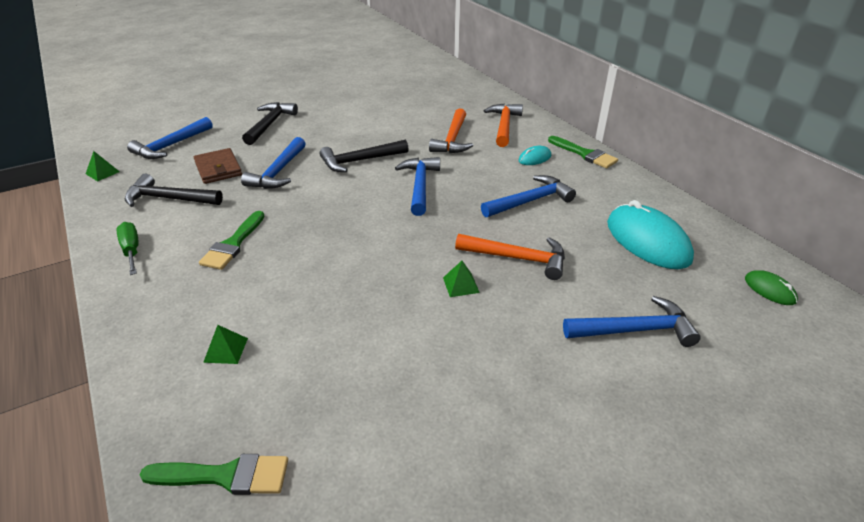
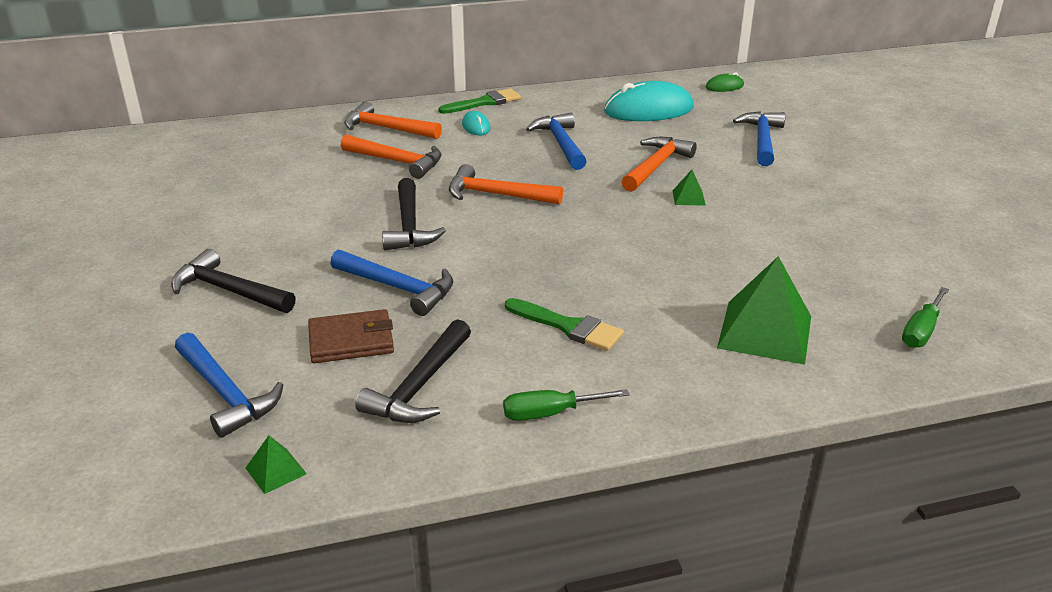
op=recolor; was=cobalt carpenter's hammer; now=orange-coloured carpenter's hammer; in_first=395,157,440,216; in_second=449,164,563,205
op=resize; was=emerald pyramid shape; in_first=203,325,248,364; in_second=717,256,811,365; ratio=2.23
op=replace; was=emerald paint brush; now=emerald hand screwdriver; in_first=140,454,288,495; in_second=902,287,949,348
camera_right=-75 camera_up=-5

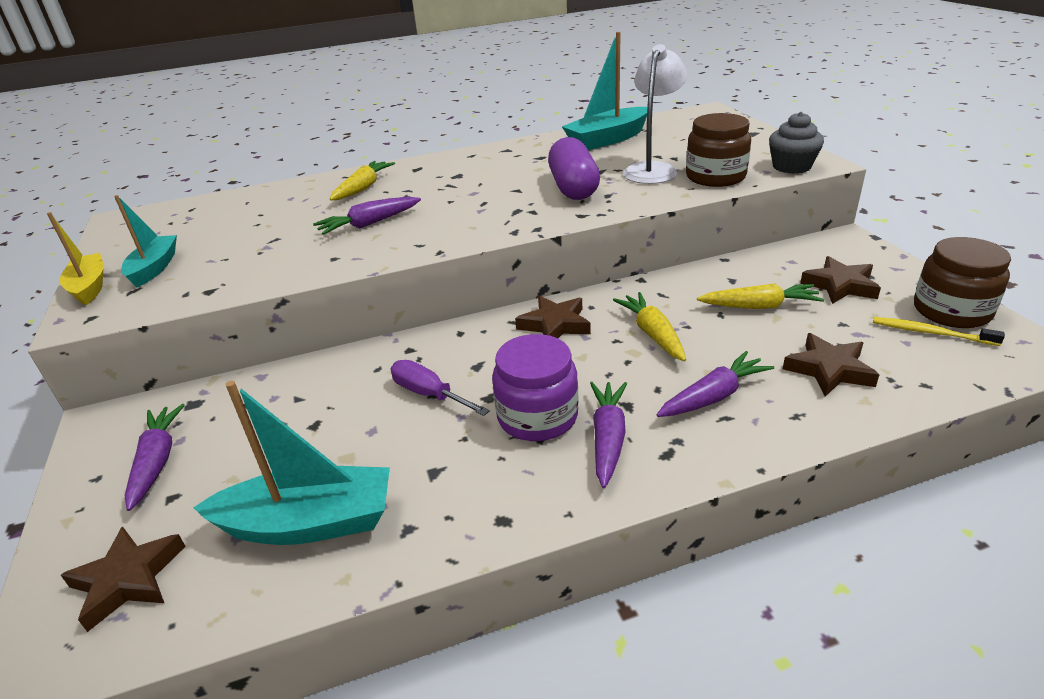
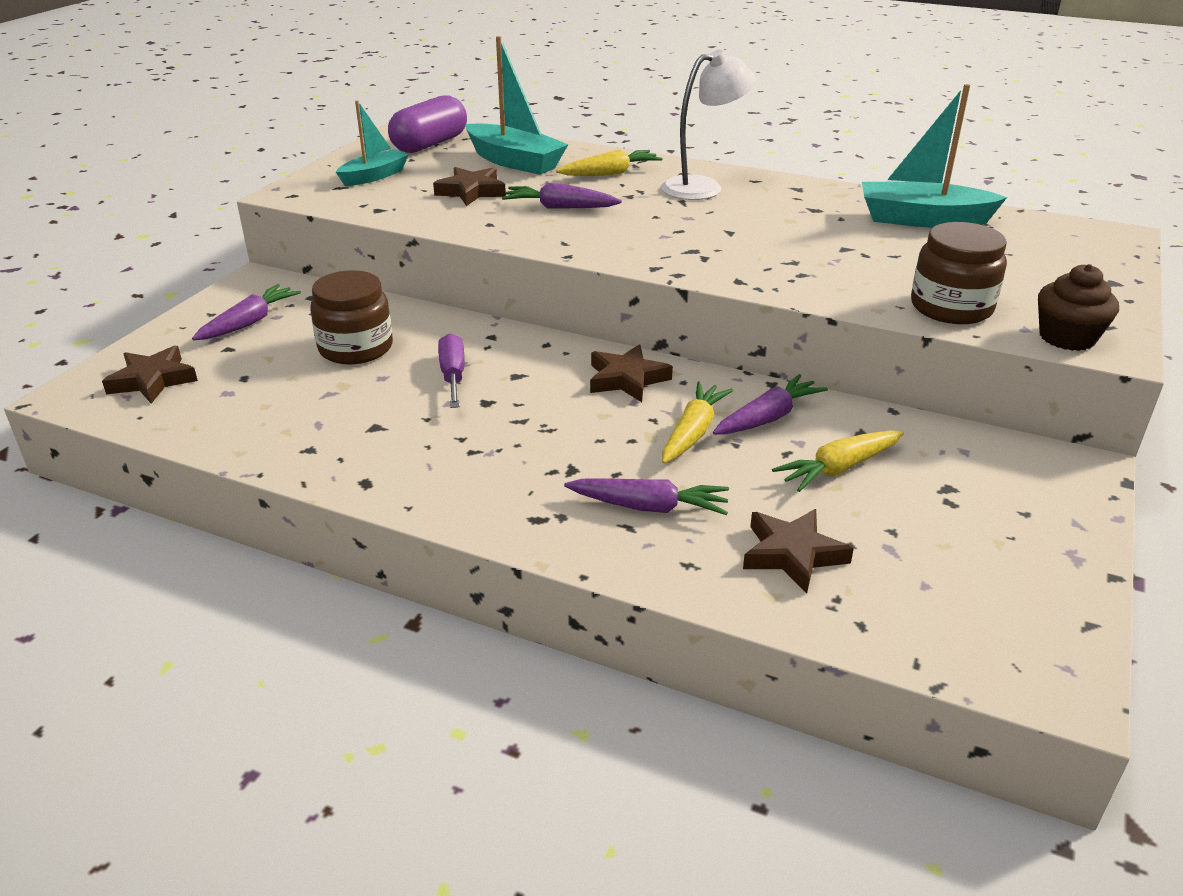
op=move; was=brown jar; in_first=914,237,1011,328; in_second=310,270,393,364
op=move; was=royal purple pill shape; in_first=548,137,600,200; in_second=388,95,467,153
op=move; was=brown five-pointed star; in_first=800,256,881,304; in_second=433,167,506,206
op=move; was=aqua sailboat; in_first=193,381,390,545; in_second=466,36,569,175
op=move; was=white lamp; in_first=623,44,687,184; in_second=661,49,756,200
op=move; was=royal purple root vegetable; in_first=590,382,627,488; in_second=713,374,828,435
op=rotate; was=yellow root vegetable; in_first=697,283,824,309; in_second=772,430,904,492; clockwise=105
op=recolor; was=grey cupcake; now=brown cupcake; in_first=769,112,824,174; in_second=1038,264,1119,351
op=delete; was=yellow sailboat; in_first=47,212,104,305
op=delete; was=royal purple jar; in_first=492,334,578,441
op=delete; was=yellow toothbrush; in_first=873,317,1005,346
camera_right=40 camera_up=0

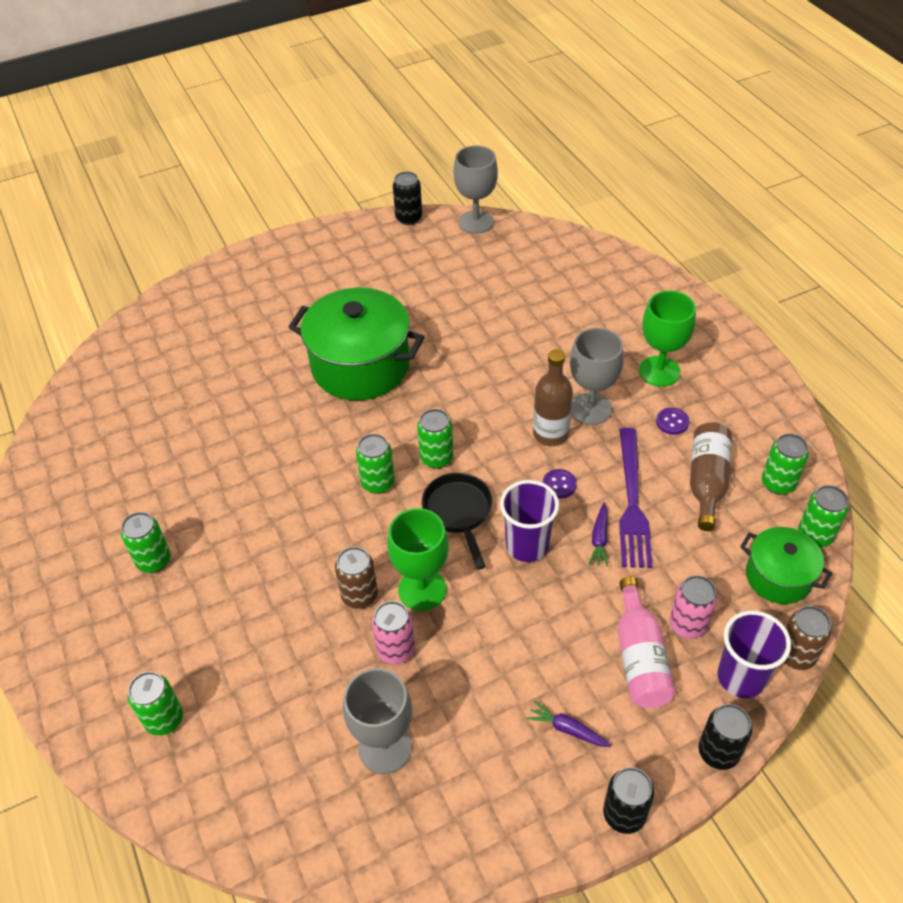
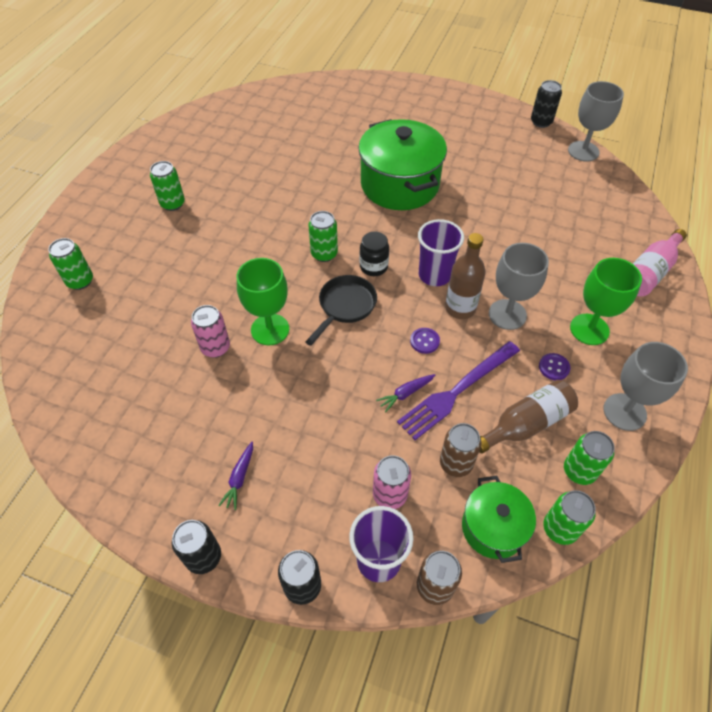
op=rotate; was=royal purple root vegetable; in_first=526,701,611,747; in_second=218,442,253,510; clockwise=-150
op=replace; was=emerald can; now=jet-black jar; in_first=417,409,453,469; in_second=359,232,389,276
op=move; was=royal purple beaker; in_first=500,480,559,562; in_second=418,219,464,286
op=move; was=brown can; in_first=335,547,378,609; in_second=440,423,481,477
op=move; was=grey goblet; in_first=343,668,412,774; in_second=603,342,688,431
op=move; was=pink flask; in_first=618,576,675,708; in_second=633,229,687,296
camera_right=45 camera_up=5

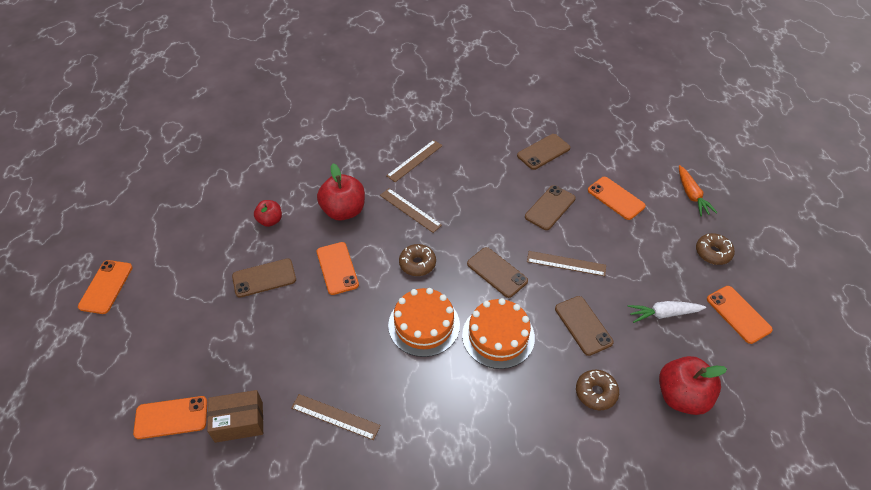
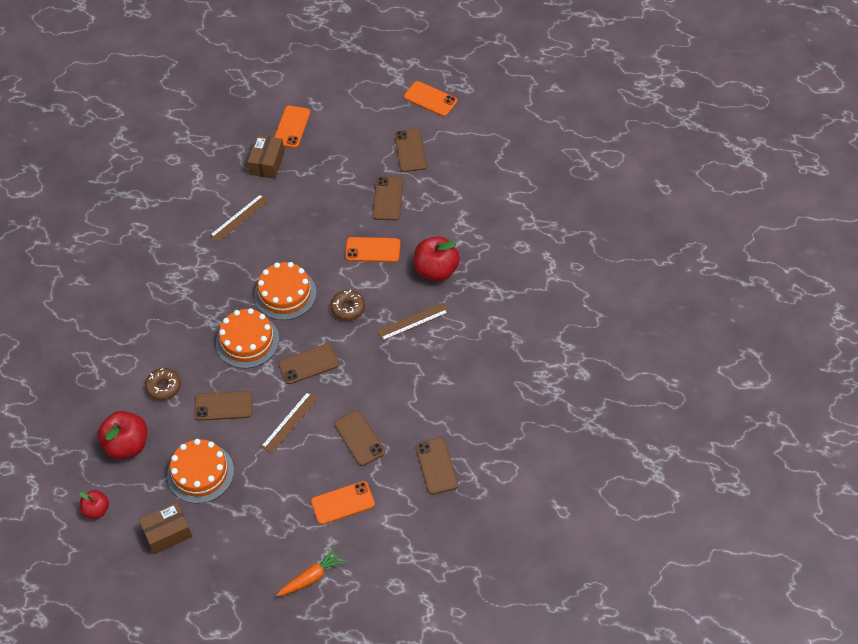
op=move; was=crimson apple fruit; in_first=254,200,282,227; in_second=79,490,109,518
op=replace; was=orange-coloured mobile phone; now=brown parcel; in_first=707,286,773,344; in_second=139,502,192,554
op=replace; was=white root vegetable; now=orange-coloured layer cake; in_first=628,301,706,323; in_second=167,439,234,504
op=rotate; was=orange-coloured root vegetable; in_first=679,165,718,216; in_second=276,547,346,597; clockwise=135
op=insert; now=brown mobile phone; in_second=395,129,427,172
op=delete; was=brown straightedge; in_first=386,140,443,182
op=delete; was=brown glazed donut; in_first=696,233,735,265
camera_right=115 camera_up=5

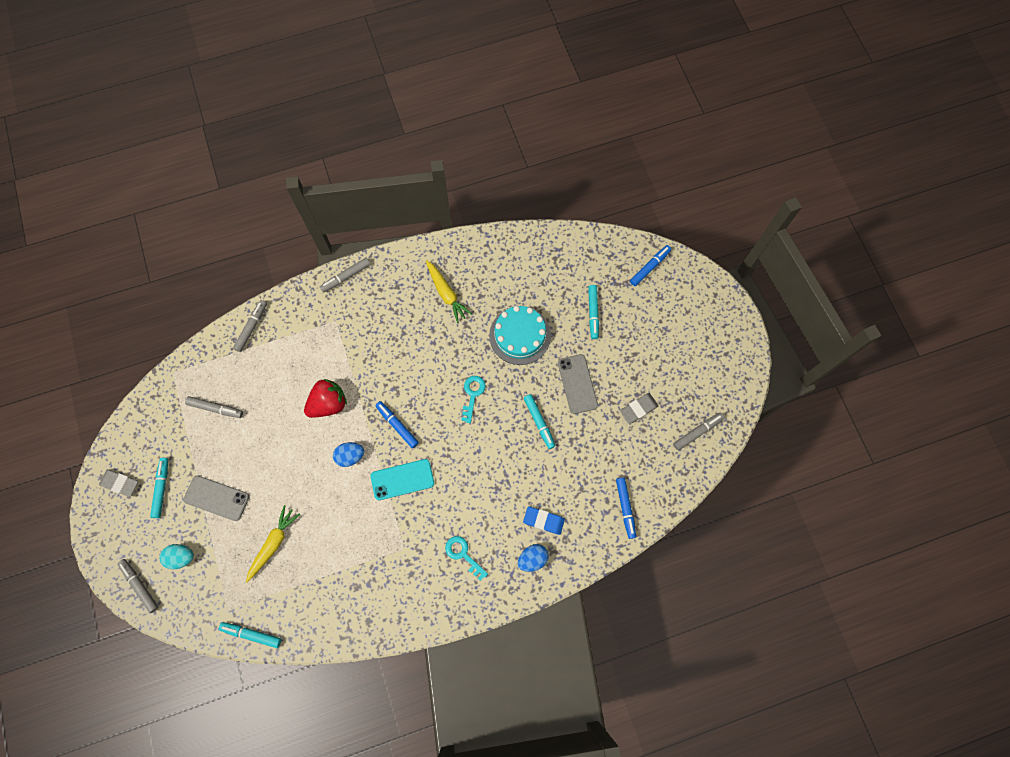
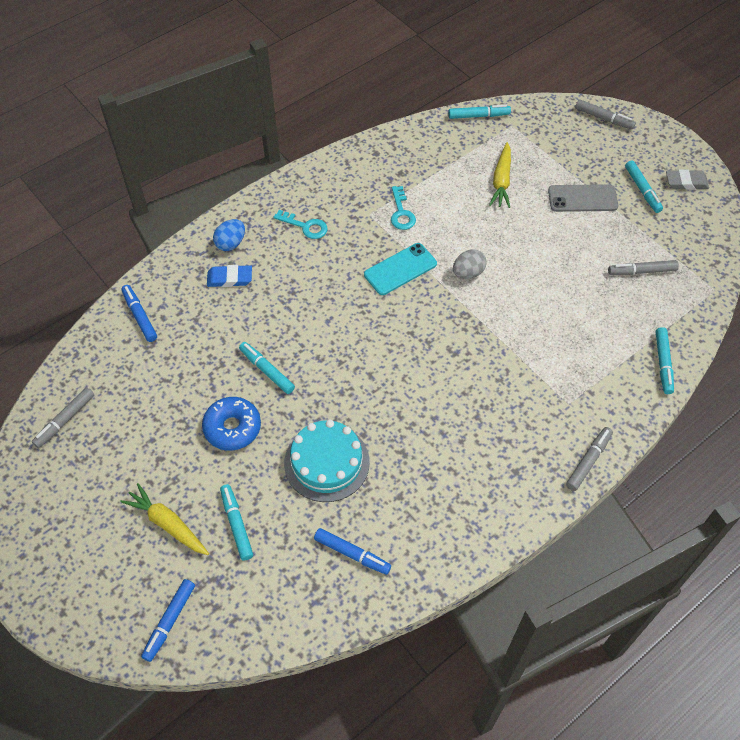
op=move; was=yellow root vegetable; in_first=426,260,472,323; in_second=120,483,209,555
op=replace; was=grey mobile phone; now=cobalt glazed donut; in_first=558,354,598,414; in_second=202,397,261,451
op=move; was=cobalt marker pen; in_first=375,401,419,448; in_second=314,528,391,575
op=move; was=aqua door key; in_first=461,376,486,423; in_second=391,186,416,230
op=recolor; was=cobalt egg shape; now=grey egg shape; in_first=333,442,364,467; in_second=453,249,486,279
op=recolor; was=grey marker pen; now=aqua marker pen; in_first=233,300,267,352; in_second=656,327,674,394
op=delete; was=aqua egg shape; in_first=160,544,194,569
op=delete; was=crimson berry; in_first=304,379,347,418
op=delete; was=grey gum eraser; in_first=620,393,658,424
camera_right=160 camera_up=-15

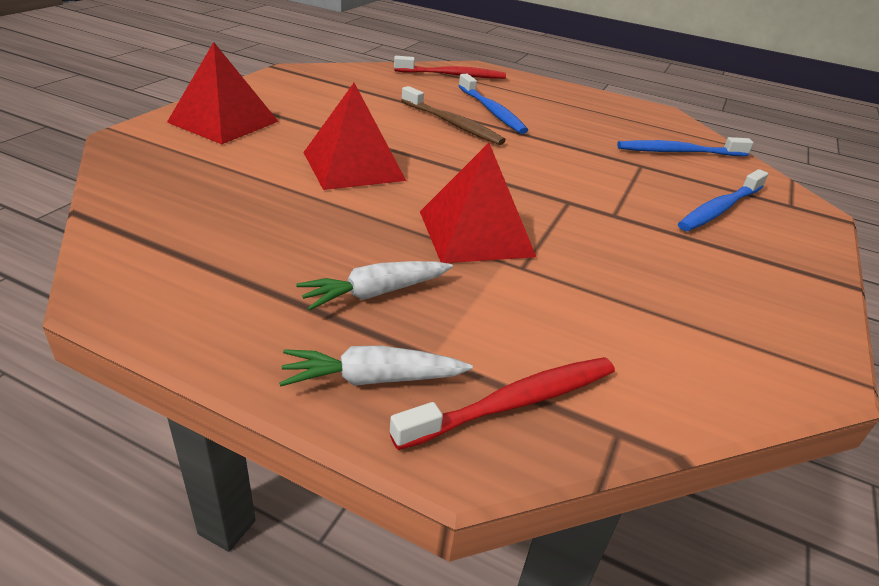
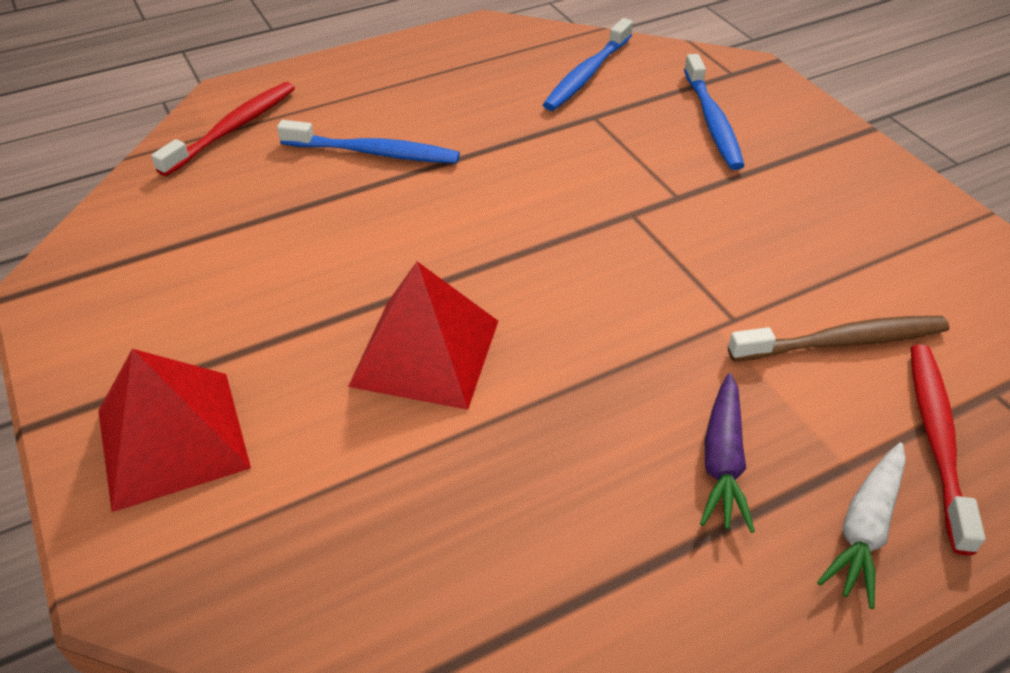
op=recolor; was=white root vegetable; now=royal purple root vegetable; in_first=296,261,453,311; in_second=700,373,755,533
op=move; was=brown toothbrush; in_first=401,86,506,145; in_second=728,316,949,361
op=delete; was=crimson pyramid shape; in_first=420,143,536,263
camera_right=-50 camera_up=10

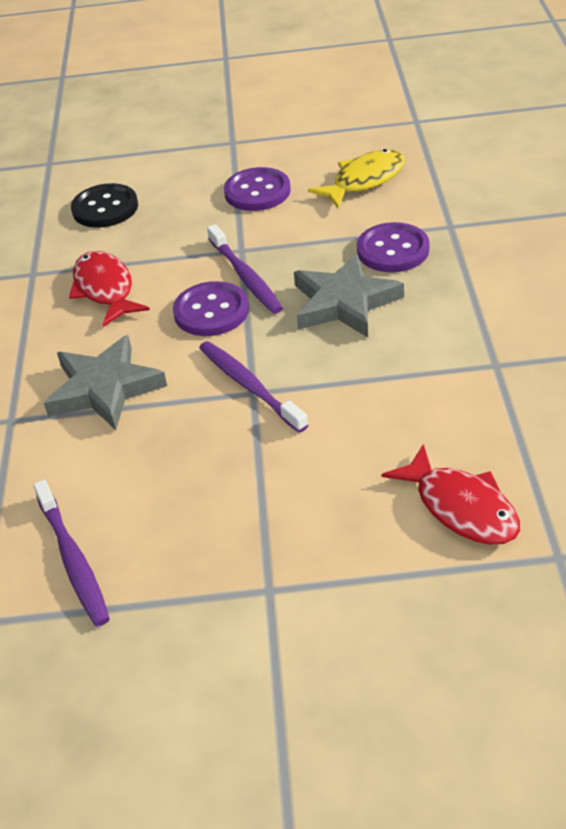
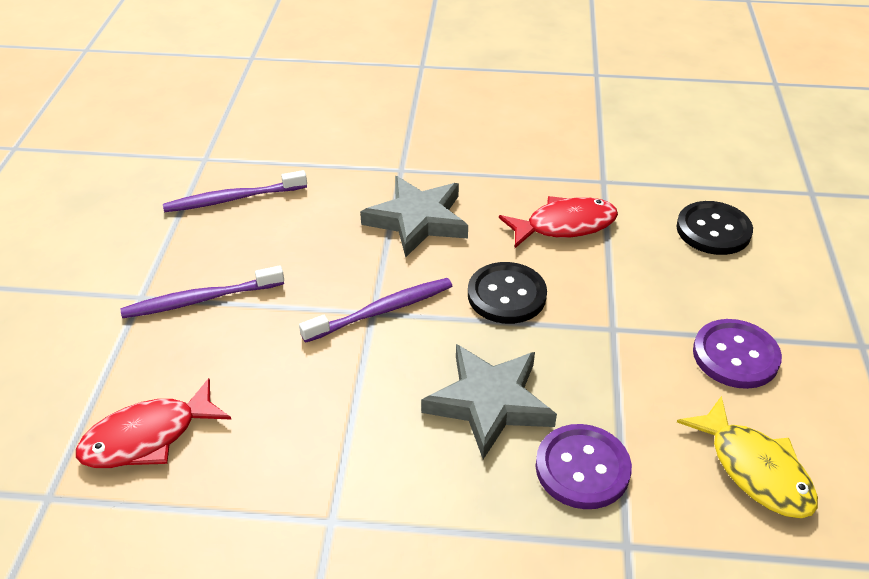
op=move; was=royal purple toothbrush; in_first=207,224,283,314; in_second=121,265,284,318
op=recolor; was=royal purple sewing button; now=jet-black sewing button; in_first=173,281,249,336; in_second=468,262,547,324
camera_right=95 camera_up=0

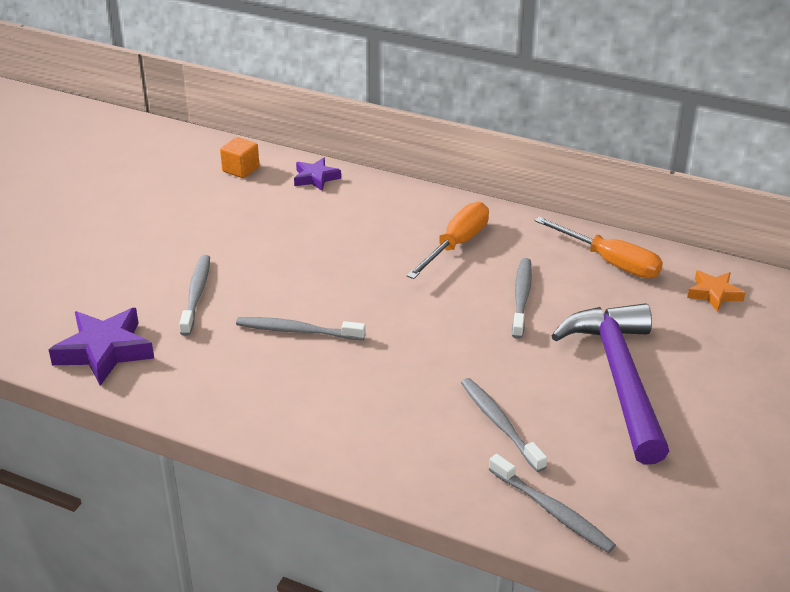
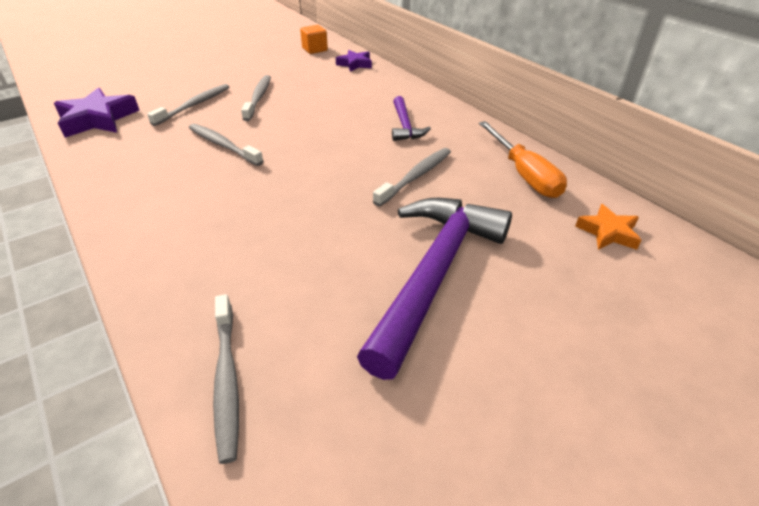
op=move; was=grey toothbrush; in_first=461,378,547,472; in_second=241,75,271,121
op=replace; was=orange-coloured hand screwdriver; now=royal purple carpenter's hammer; in_first=406,202,489,279; in_second=392,96,431,141
camera_right=30 camera_up=5

